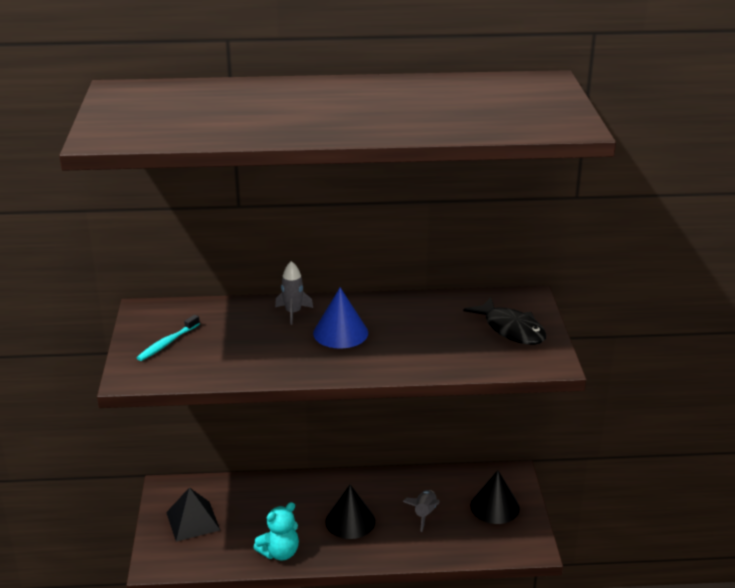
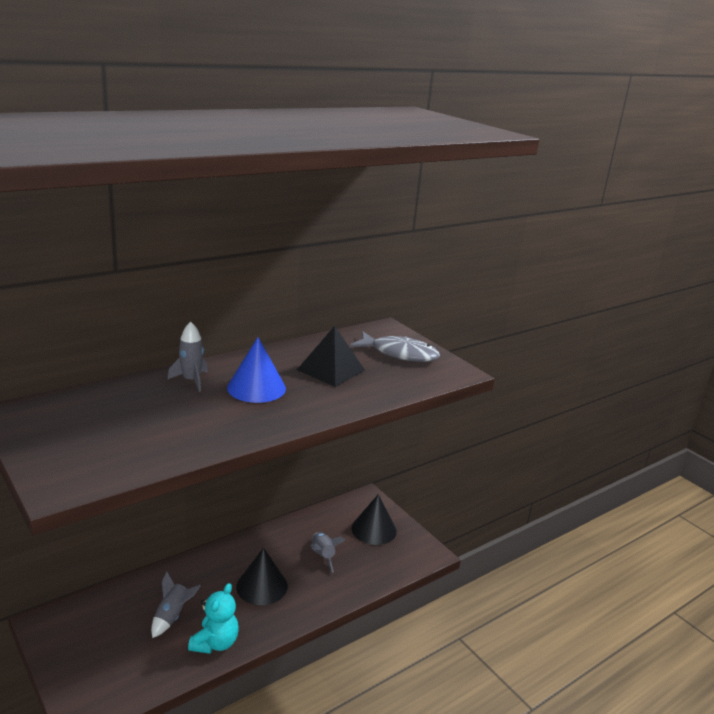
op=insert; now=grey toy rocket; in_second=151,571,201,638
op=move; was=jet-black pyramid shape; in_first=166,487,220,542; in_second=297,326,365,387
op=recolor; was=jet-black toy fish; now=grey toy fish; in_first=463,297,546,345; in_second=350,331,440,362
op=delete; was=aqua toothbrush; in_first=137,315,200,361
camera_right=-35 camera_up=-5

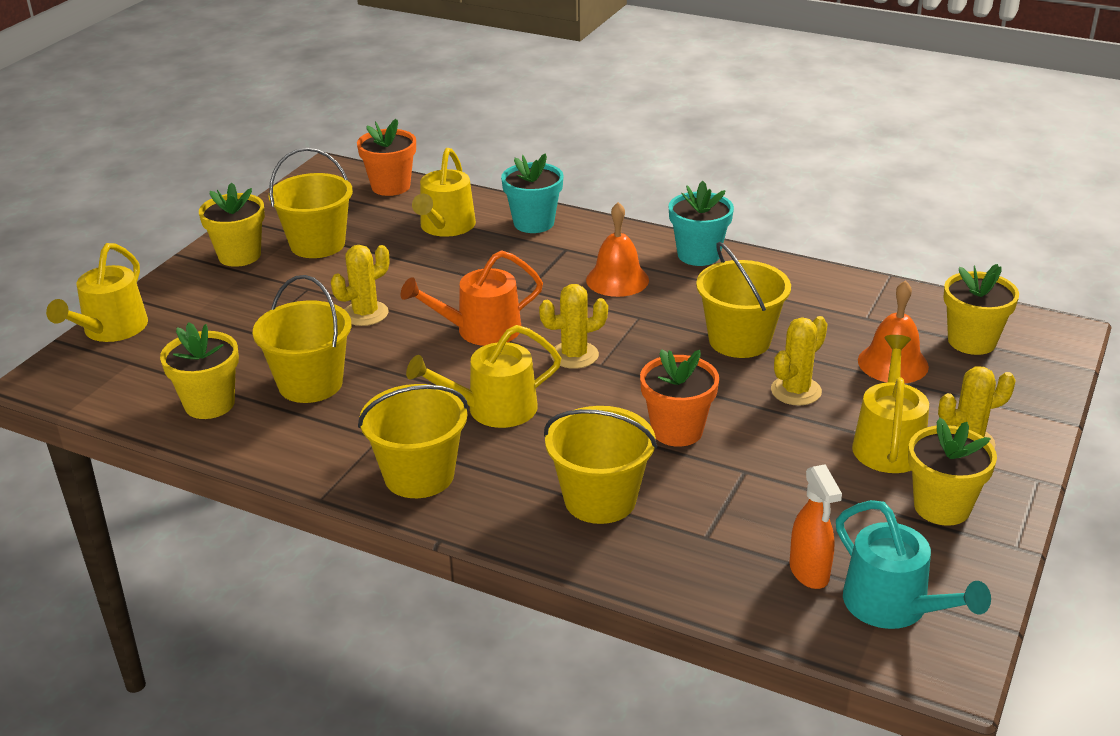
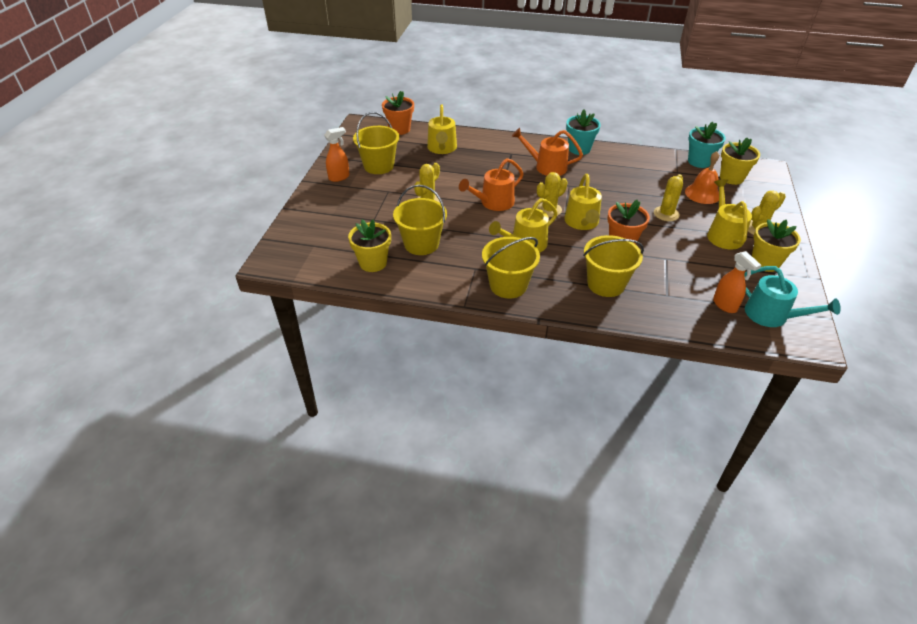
op=replace; was=yellow potted plant; now=orange-coloured sprayer; in_first=199,182,265,267; in_second=324,127,350,182
op=replace; was=orange-coloured hand bell; now=orange-coloured sprinkling can; in_first=586,202,649,297; in_second=512,128,583,176
op=move; was=yellow sprinkling can; in_first=46,243,148,342; in_second=564,174,602,230
op=move; was=aqua potted plant; in_first=501,153,564,233; in_second=688,122,726,168
op=delete; was=yellow pail; in_first=696,241,791,358
camera_right=-15 camera_up=10

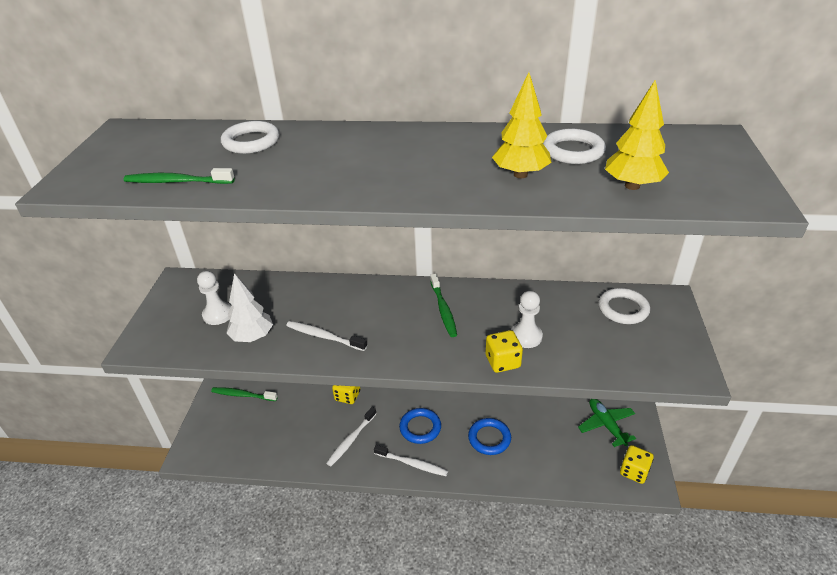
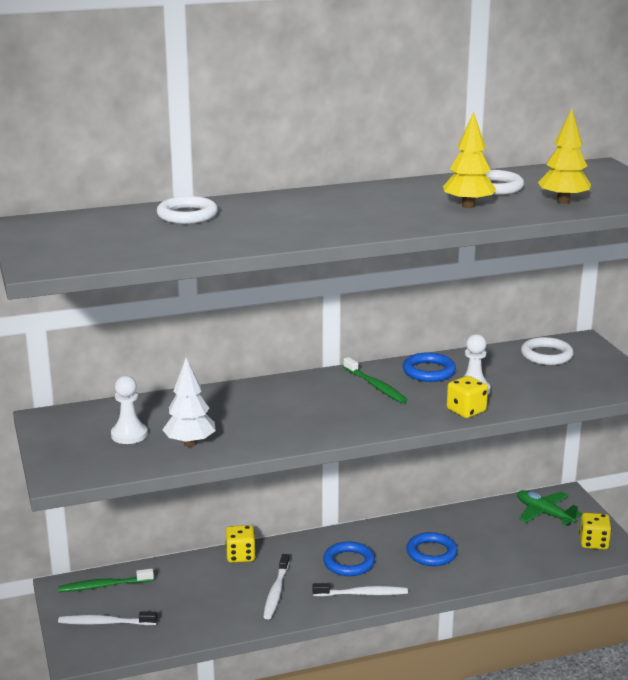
op=move; was=white toothbrush; in_first=286,321,367,351; in_second=58,612,157,625
op=insert; now=cobalt hoop; in_second=403,352,456,382
op=delete; was=emerald toothbrush; in_first=123,168,235,184
camera_right=-25 camera_up=-15

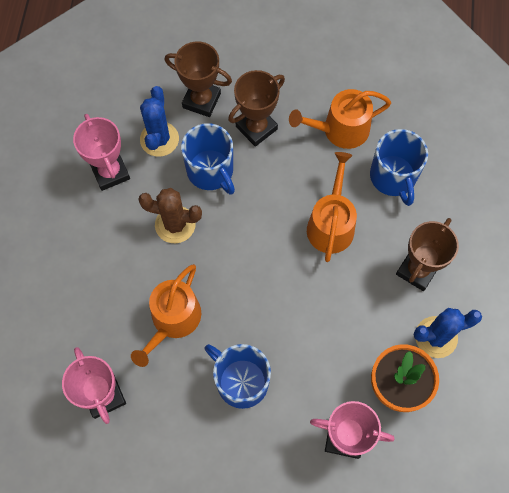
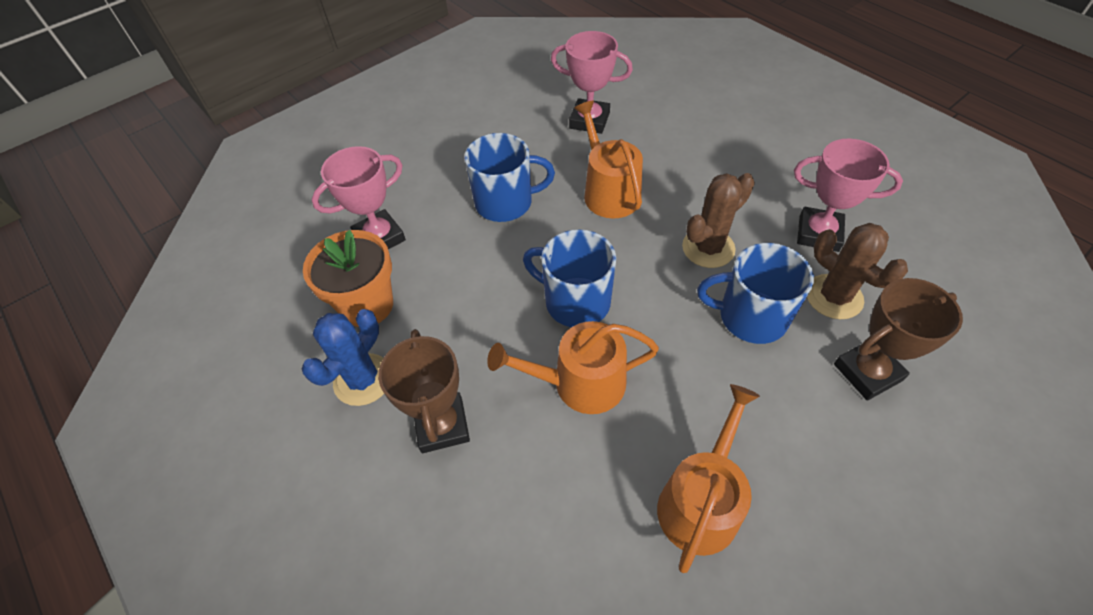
op=rotate; was=orange-coloured sprinkling can; in_first=307,152,357,262; in_second=487,321,659,414; clockwise=120
op=move; was=cobalt tea mug; in_first=370,129,428,206; in_second=523,229,616,327
op=recolor; was=cobalt cactus; now=brown cactus; in_first=140,86,179,157; in_second=807,223,908,319
op=delete; was=brown prize cup; in_first=228,70,285,147
camera_right=135 camera_up=-15

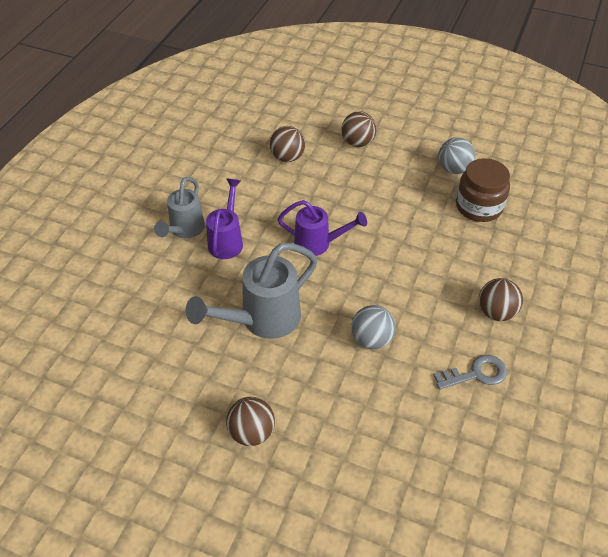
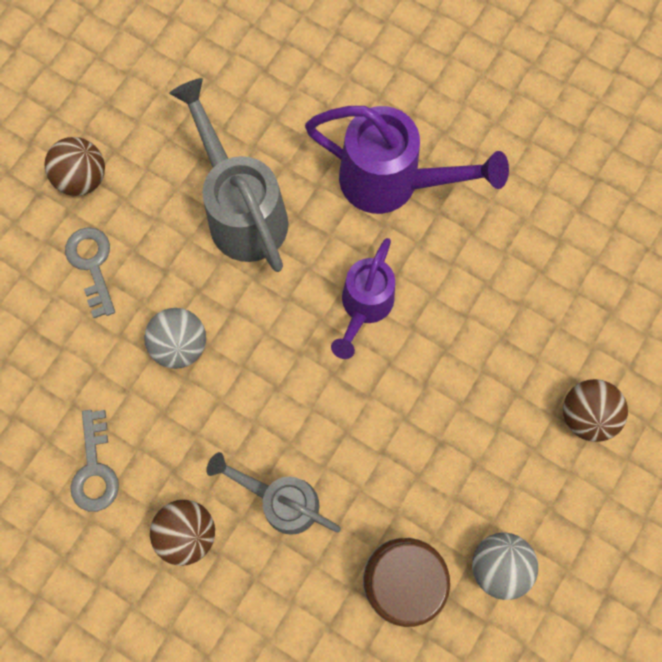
op=insert; now=grey door key; in_second=65,227,115,318
op=move; was=grey sprinkling can; in_first=154,177,205,238; in_second=206,452,341,535
op=resize; was=royal purple sprinkling can; in_first=206,179,243,259; in_second=305,106,509,214; ratio=1.53
op=delete; was=brown sphere; in_first=270,126,305,162
camera_right=100 camera_up=25

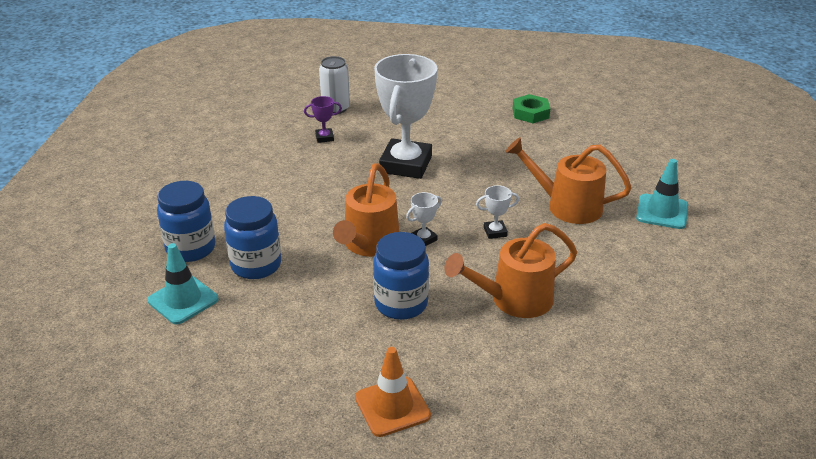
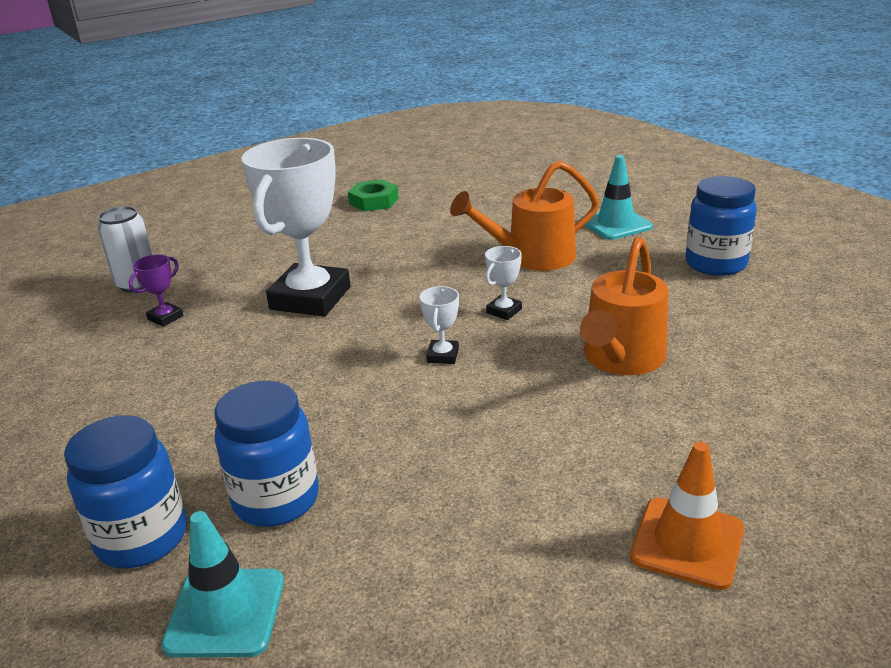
op=rotate; was=white prize cup; in_first=374,54,437,179; in_second=241,138,350,317; clockwise=45
op=move; was=cobalt jar; in_first=373,232,429,320; in_second=685,176,757,276
op=delete; was=orange-coloured sprinkling can; in_first=333,163,399,257
camera_right=-40 camera_up=-5

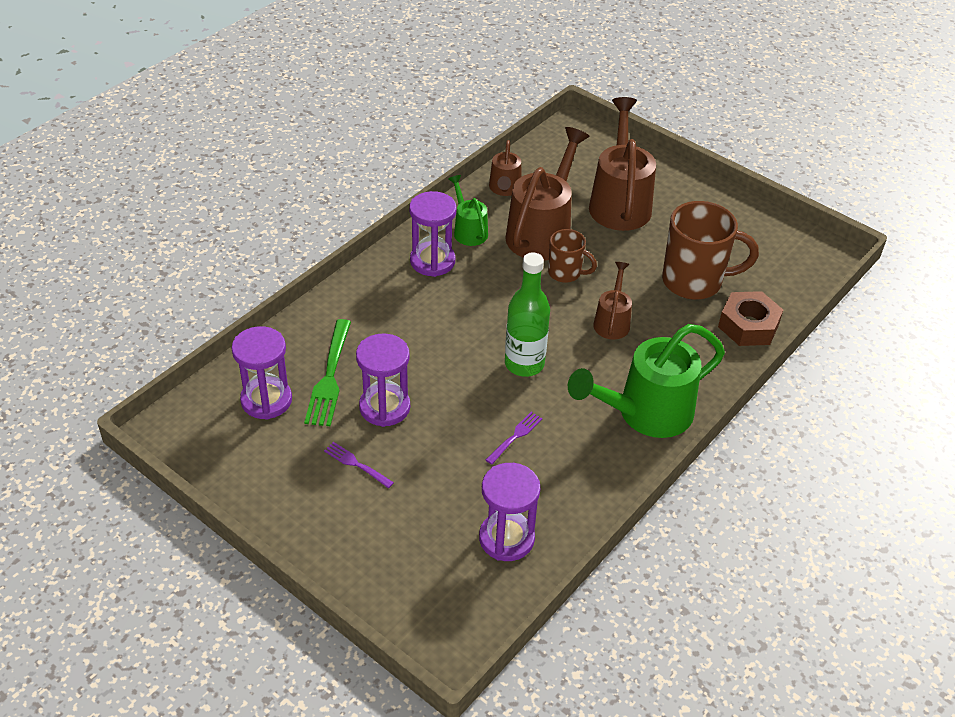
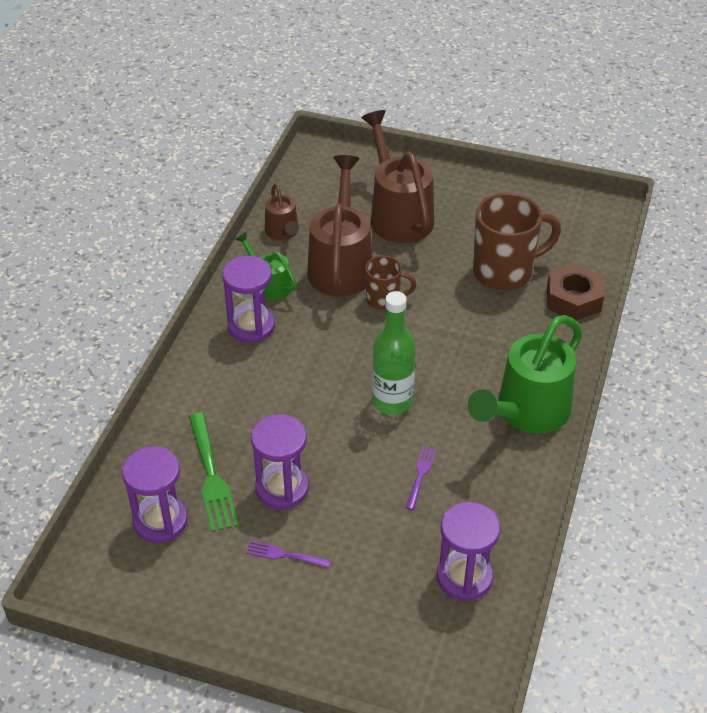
op=delete; was=brown sprinkling can; in_first=593,262,632,340
camera_right=-20 camera_up=0

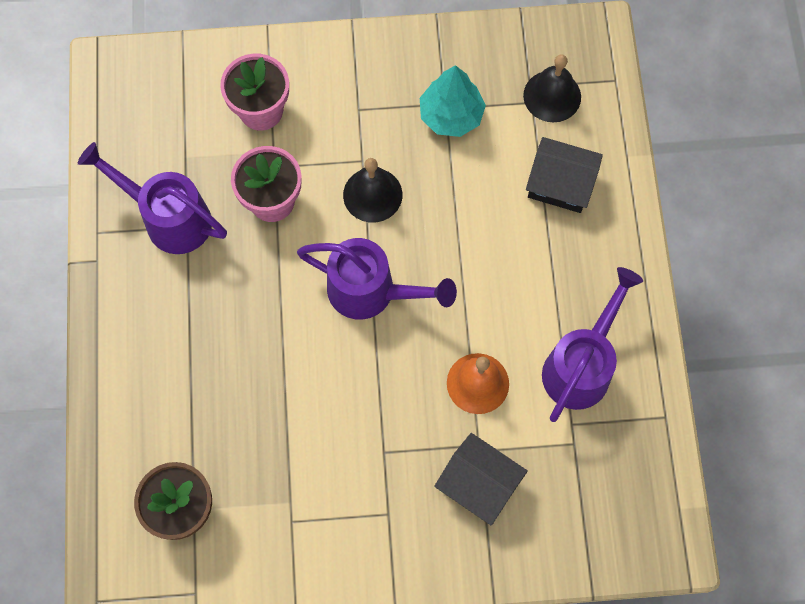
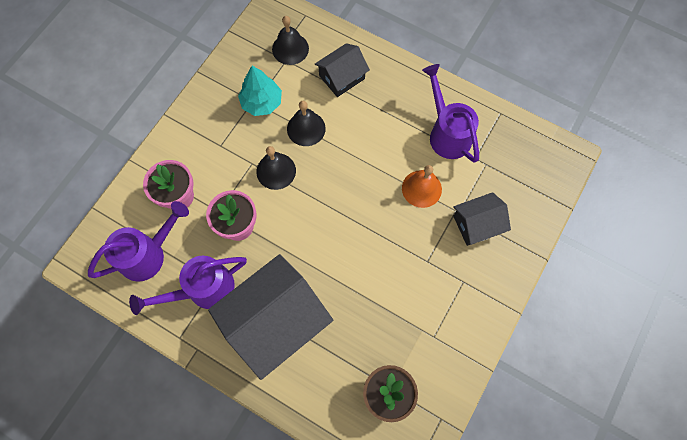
op=move; was=royal purple sprinkling can; in_first=297,238,457,320; in_second=88,201,189,282
op=insert; now=jet-black cottage; in_second=208,254,333,380
op=insert; now=jet-black hand bell; in_second=287,101,326,146
camera_right=-55 camera_up=0

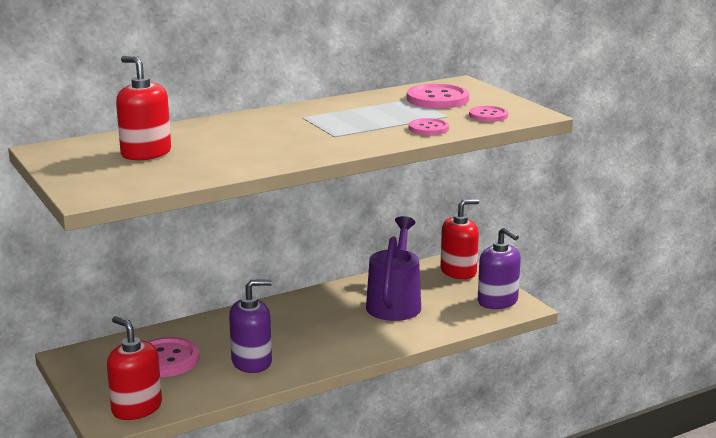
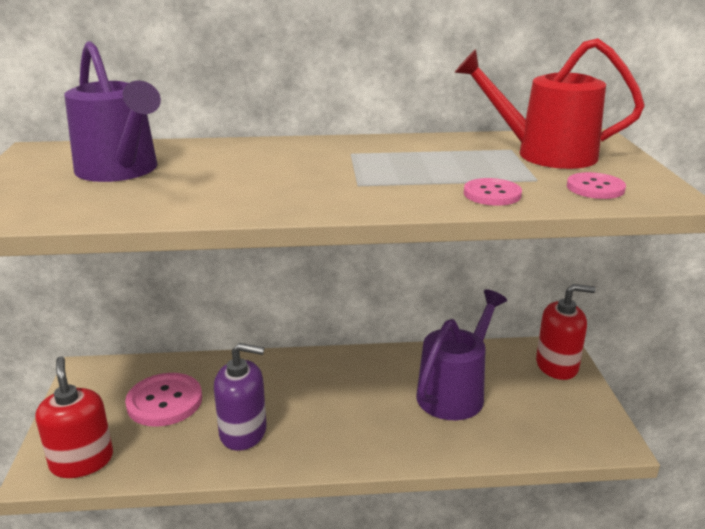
op=replace; was=crimson soap pump; now=royal purple sprinkling can; in_first=116,56,171,160; in_second=64,41,161,182
op=replace; was=pink sewing button; now=crimson sprinkling can; in_first=407,84,469,109; in_second=454,38,645,169
op=delete; was=royal purple soap pump; in_first=478,227,521,309
camera_right=25 camera_up=5

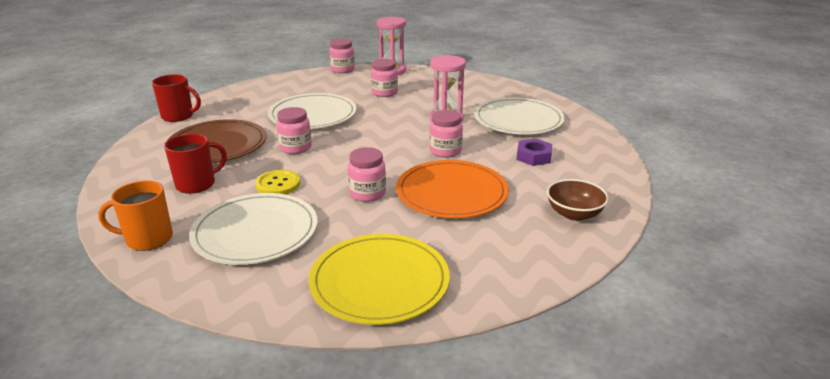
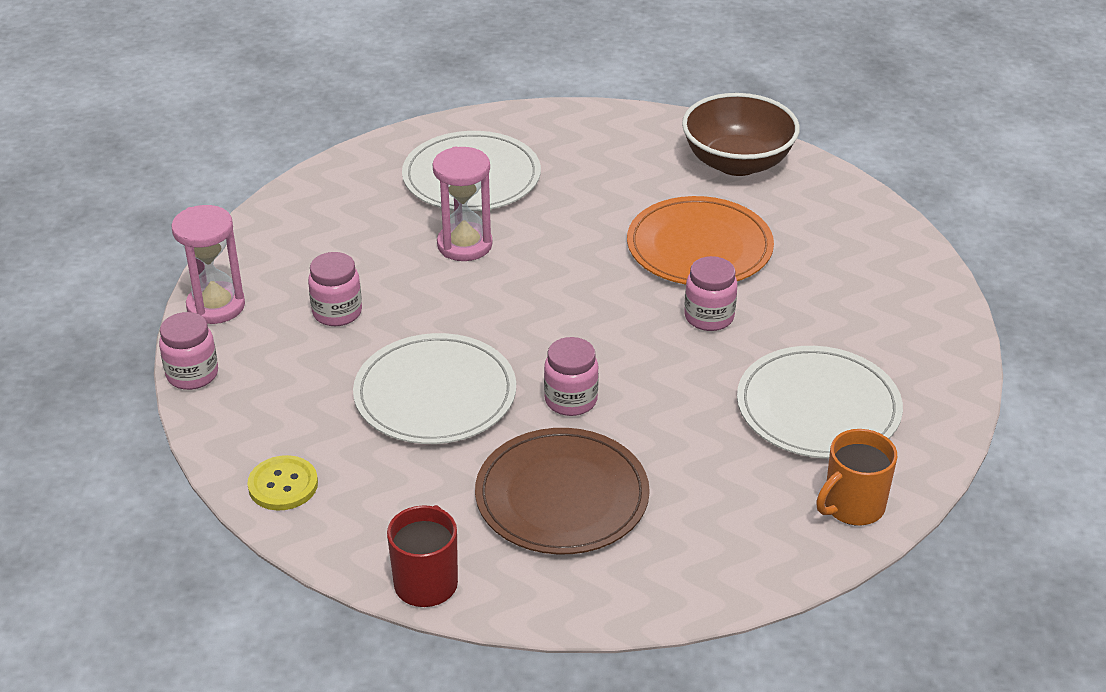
op=move; was=yellow sewing button; in_first=255,170,300,195; in_second=247,455,318,510
op=resize; was=brown deep dish; in_first=547,179,609,221; in_second=682,93,800,176; ratio=1.67
op=rotate; was=orange-coloured tea mug; in_first=98,181,173,251; in_second=816,429,897,525; clockwise=60
op=delete; was=crimson tea mug; in_first=164,134,227,194
op=delete; was=yellow flat dish; in_first=309,234,450,325
op=delete; was=pink jar; in_first=429,110,463,158
op=delete; was=royal purple hex nut; in_first=516,138,552,166
camera_right=-90 camera_up=10

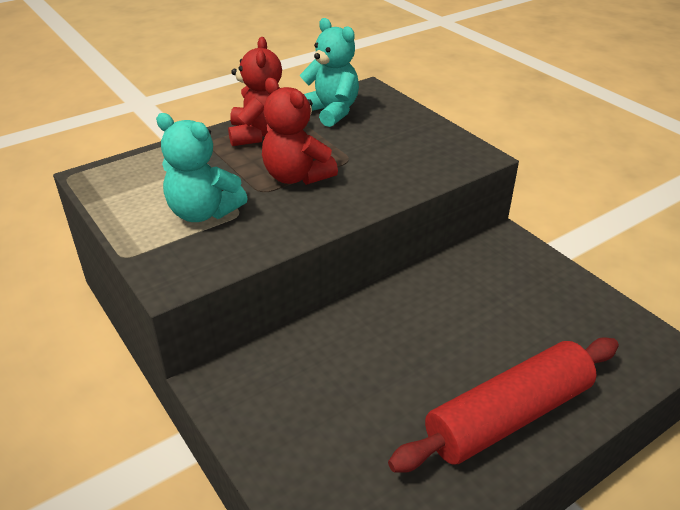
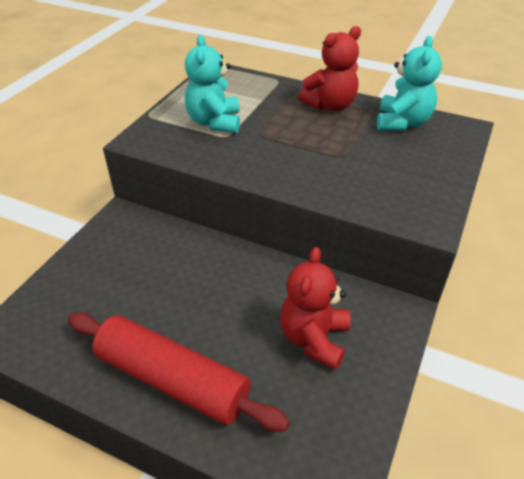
op=move; was=crimson teddy bear; in_first=262,78,338,185; in_second=280,247,351,370
camera_right=60 camera_up=5

